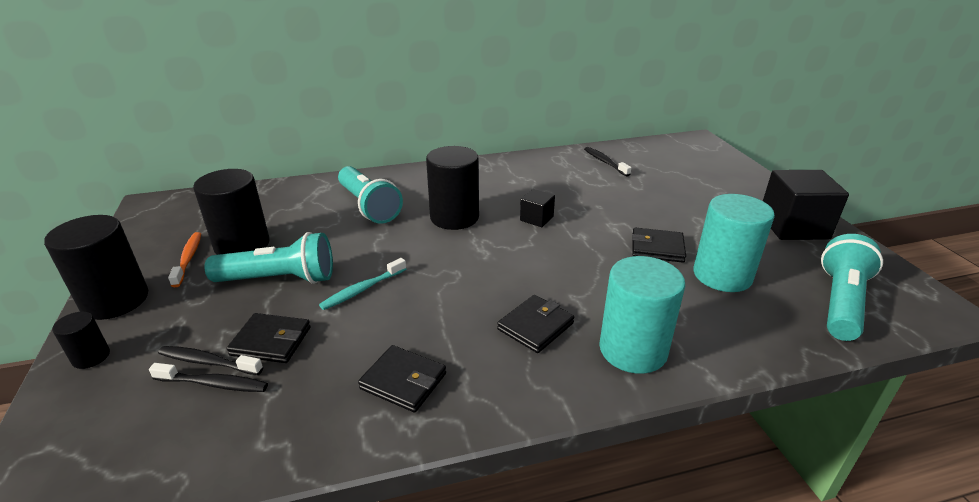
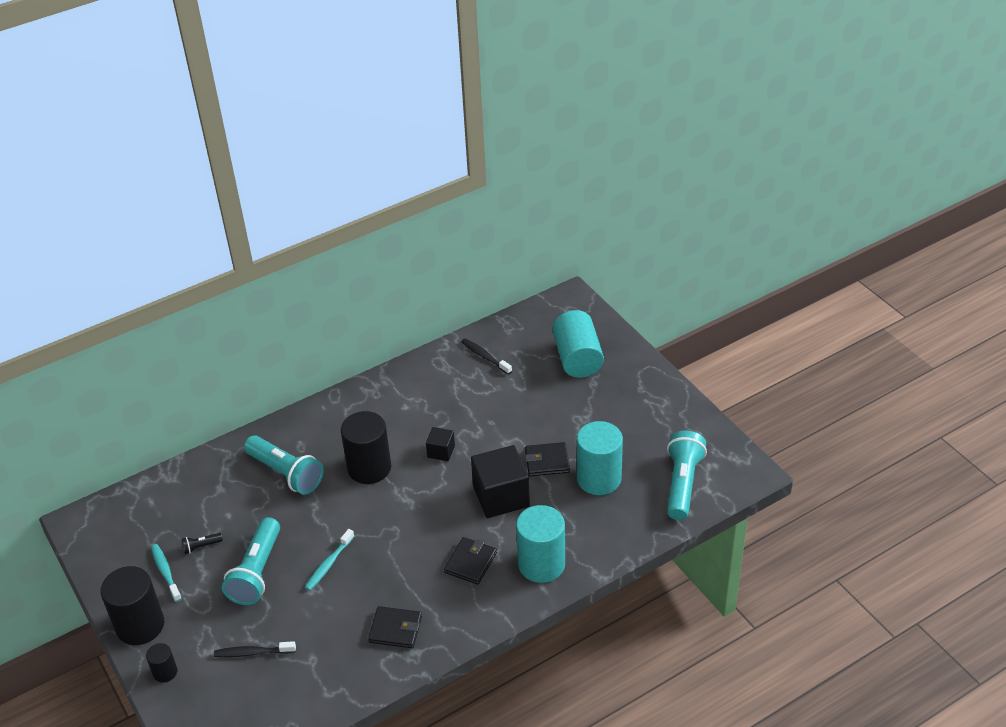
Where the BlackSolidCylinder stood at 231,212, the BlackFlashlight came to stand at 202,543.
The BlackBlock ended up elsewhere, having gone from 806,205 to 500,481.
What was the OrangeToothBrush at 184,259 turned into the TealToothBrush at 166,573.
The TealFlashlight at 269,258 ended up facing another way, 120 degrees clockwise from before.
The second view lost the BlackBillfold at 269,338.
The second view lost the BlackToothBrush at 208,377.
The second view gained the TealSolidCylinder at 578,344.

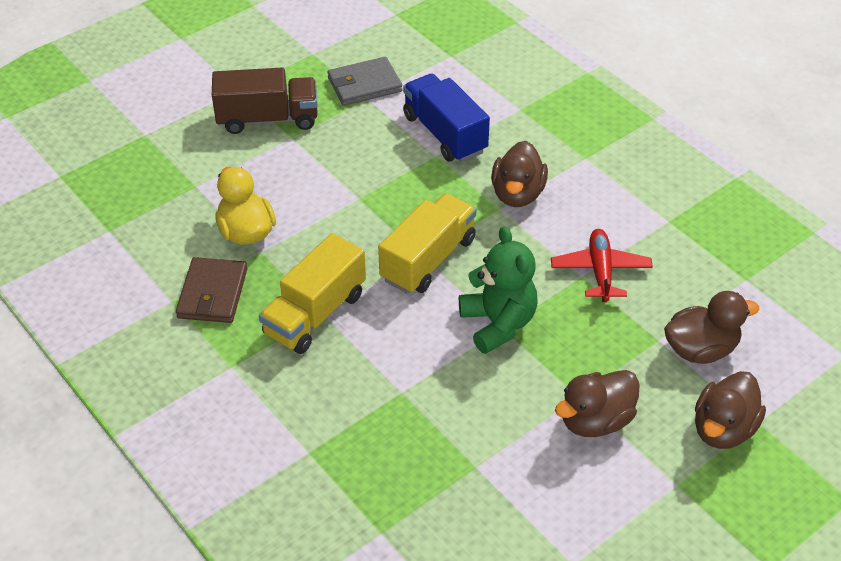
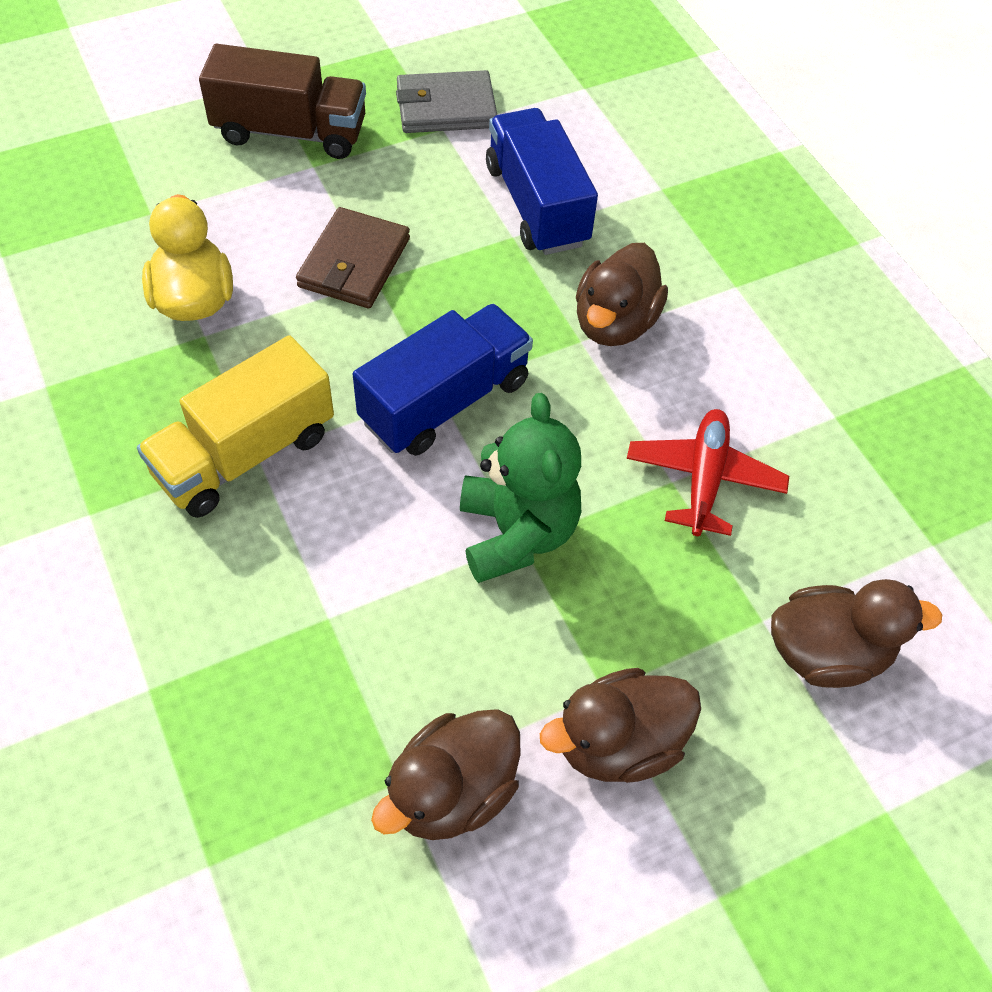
What was the BrightYellowTruck at 427,243 turned into the RoyalBlueTruck at 443,380.
The BrownBillfold ended up elsewhere, having gone from 211,290 to 353,257.
The BrownRubberDuck ended up elsewhere, having gone from 730,410 to 445,774.

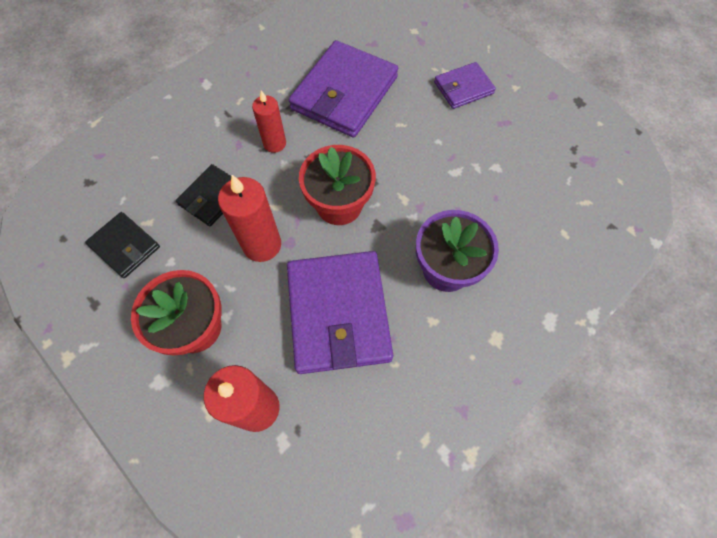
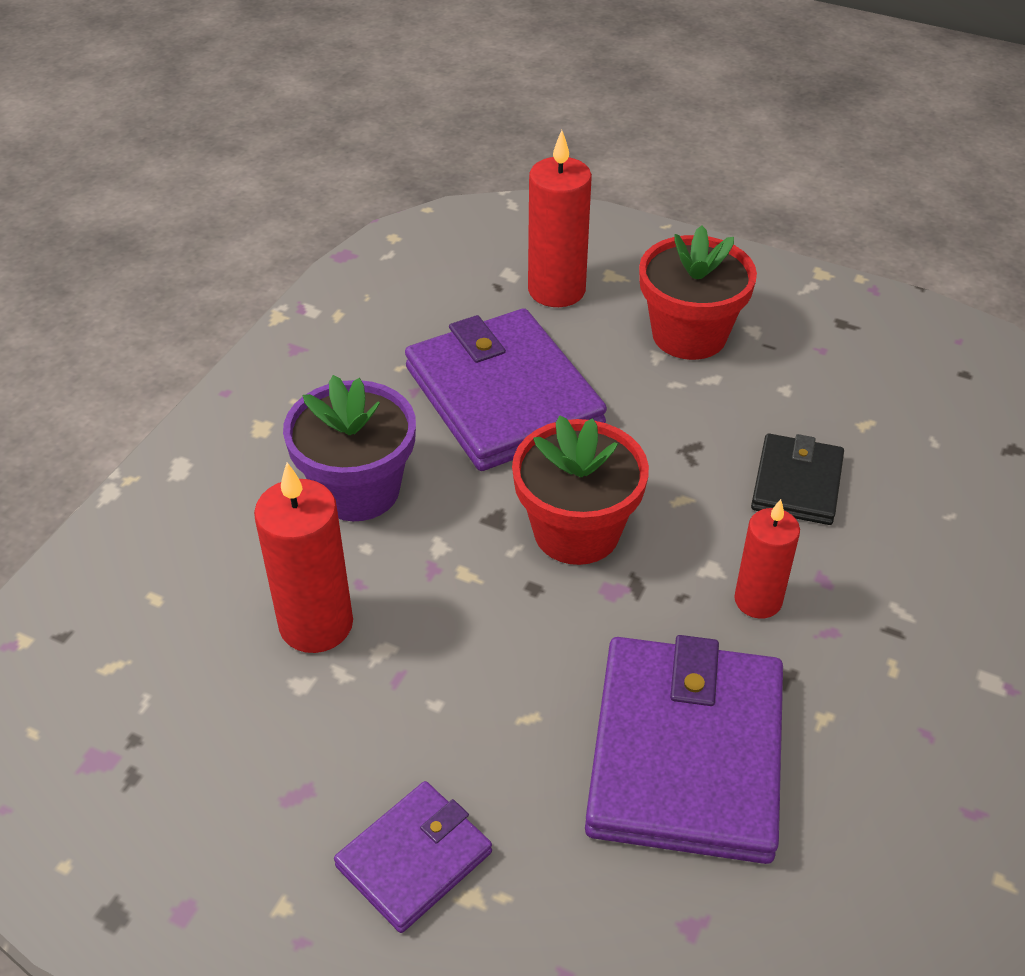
The RedWaxCandle ended up elsewhere, having gone from 249,218 to 303,557.
The second view lost the BlackBillfold at 122,245.

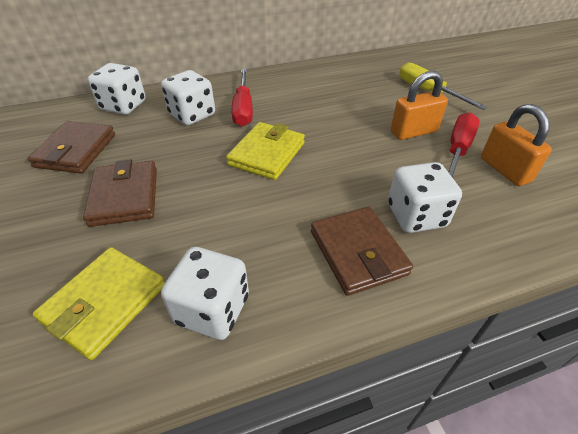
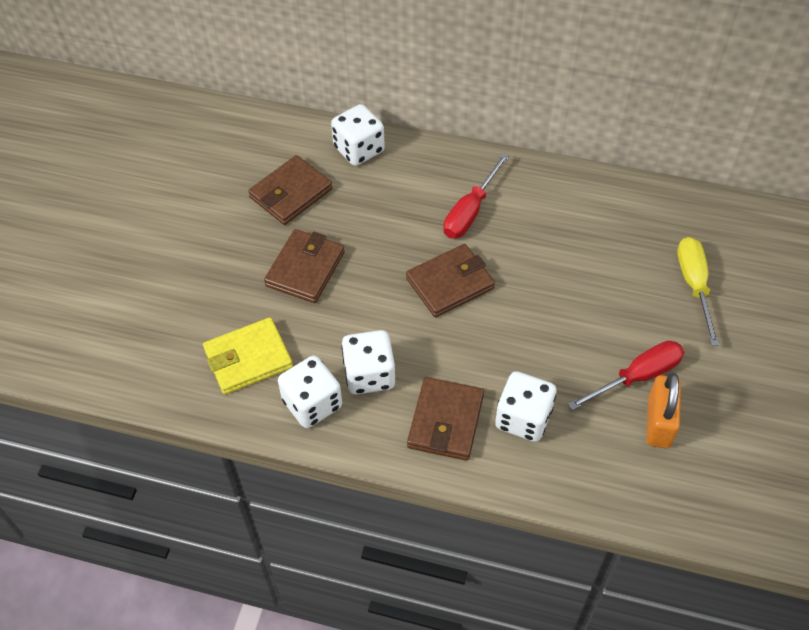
The WhiteGameDie ended up elsewhere, having gone from 188,97 to 368,362.
The second view lost the OrangeSmallLock at 419,105.
What was the BrightYellowBillfold at 265,151 turned into the BrownBillfold at 450,280.

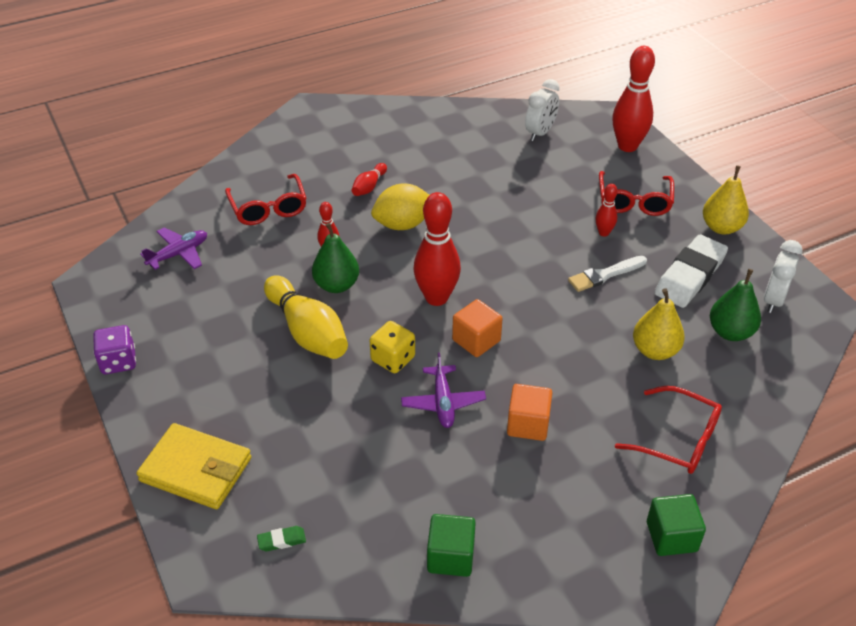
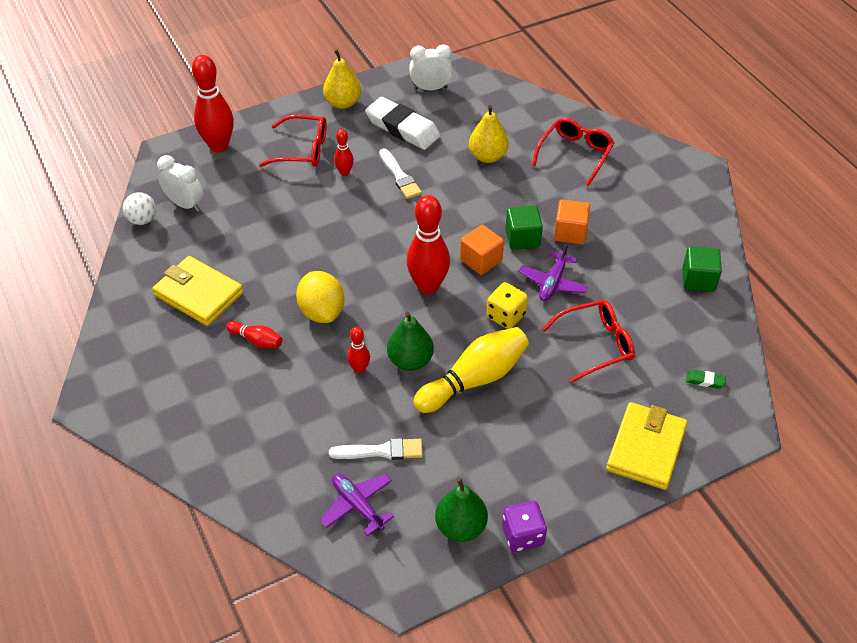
The RedGlasses ended up elsewhere, having gone from 266,199 to 588,341.
The WhiteAlarmClock at 783,276 ended up facing another way, 150 degrees clockwise from before.
The GreenToyPear ended up elsewhere, having gone from 735,305 to 461,509.
The VioletAeroplane at 443,390 ended up facing another way, 120 degrees clockwise from before.
The GreenBlock ended up elsewhere, having gone from 676,525 to 524,227.
The GreenEraser at 281,538 ended up facing another way, 60 degrees counterclockwise from before.
The second view gained the WhiteBall at 139,208.
The second view gained the BrightYellowBillfold at 197,291.
The second view gained the WhitePaintBrush at 376,449.

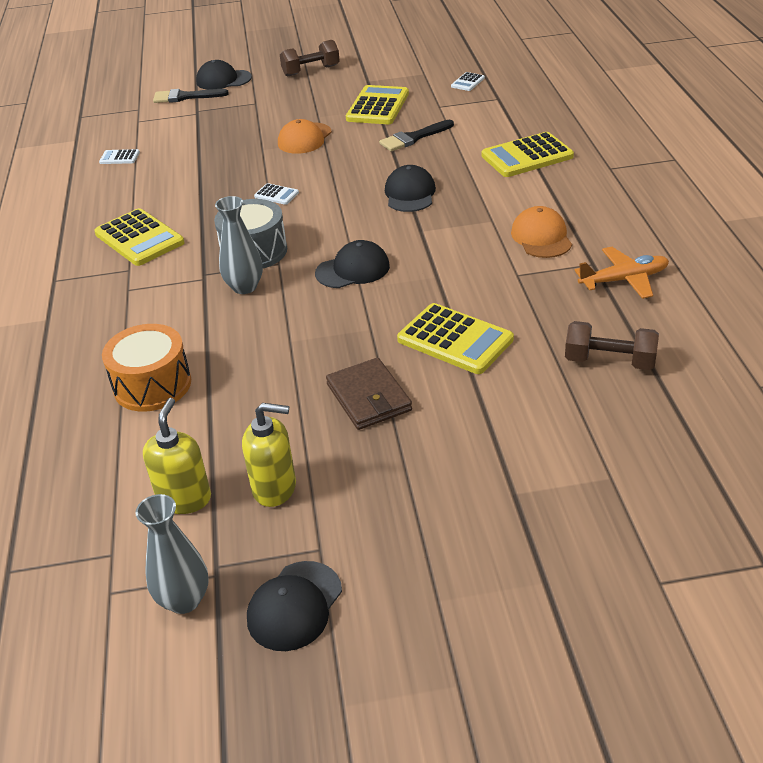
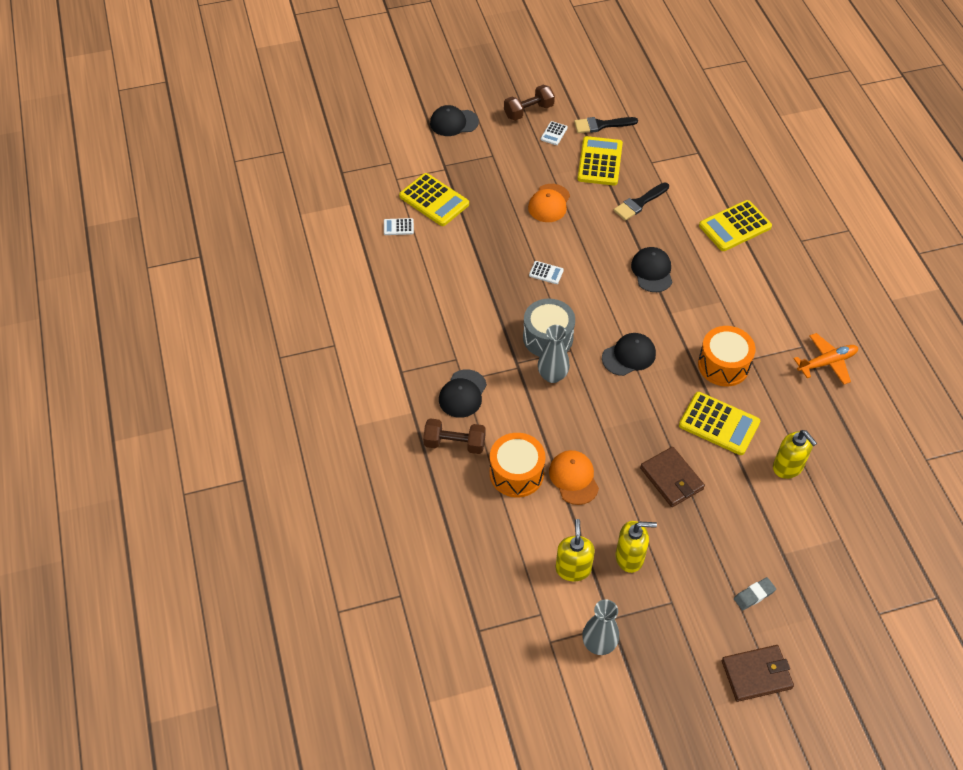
The WhiteAddingMachine ended up elsewhere, having gone from 468,81 to 554,133.
The BlackPaintBrush ended up elsewhere, having gone from 191,96 to 606,125.
The OrangePeakedCap ended up elsewhere, having gone from 541,232 to 574,477.
The BrightYellowAddingMachine ended up elsewhere, having gone from 139,237 to 434,199.
The BrownDumbbell ended up elsewhere, having gone from 612,345 to 454,436.
The BlackPeakedCap ended up elsewhere, having gone from 294,606 to 463,393.
The second view gained the OrangeDrum at 727,356.
The second view gained the BrightYellowSoapDispenser at 795,454.
The second view gained the GrayEraser at 755,593.
The second view gained the BrownBillfold at 758,673.

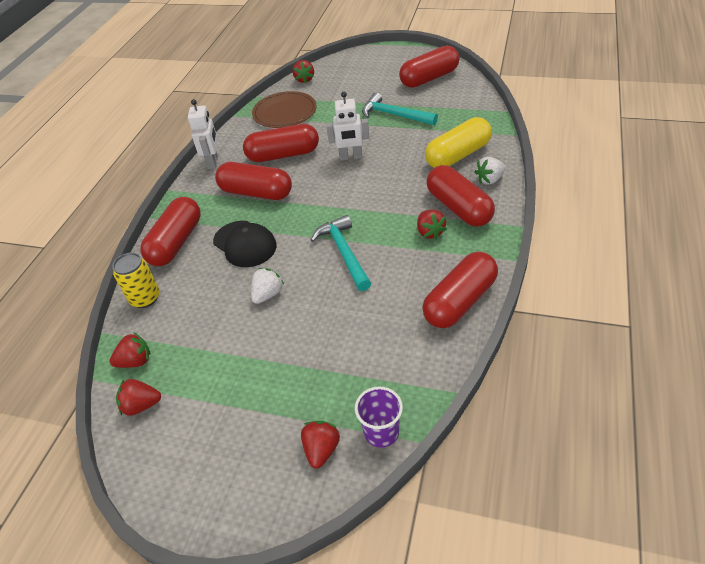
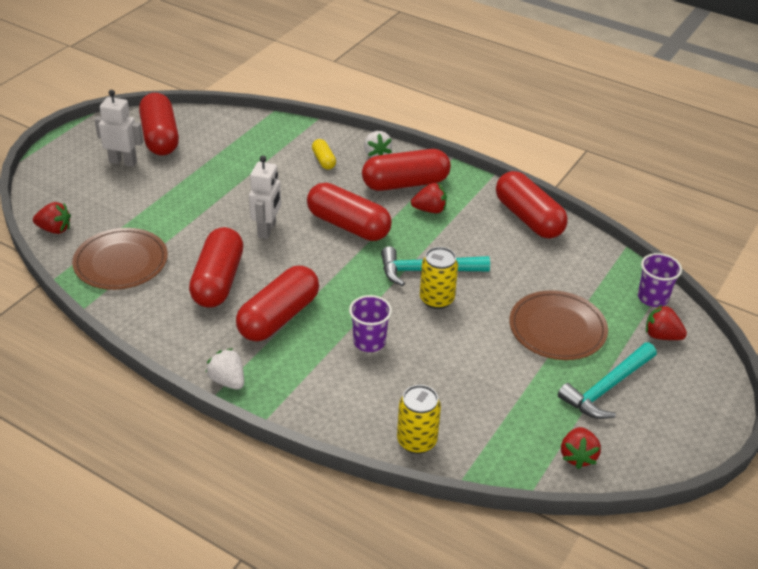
The TealClawHammer ended up elsewhere, having gone from 400,108 to 607,380.
The WhiteRobotFigure ended up elsewhere, having gone from 203,134 to 119,128.
The size of the BrightYellowCapsule at 458,142 changed by a factor of 0.48.
The RedCapsule ended up elsewhere, having gone from 170,231 to 349,212.
Where the BlackPeakedCap stood at 245,244, the VioletBeaker came to stand at 370,323.
The WhiteStrawberry ended up elsewhere, having gone from 267,286 to 225,369.
The second view lost the RedStrawberry at 130,350.
The second view gained the BrightYellowCan at 439,278.
The second view gained the BrownPlate at 558,325.

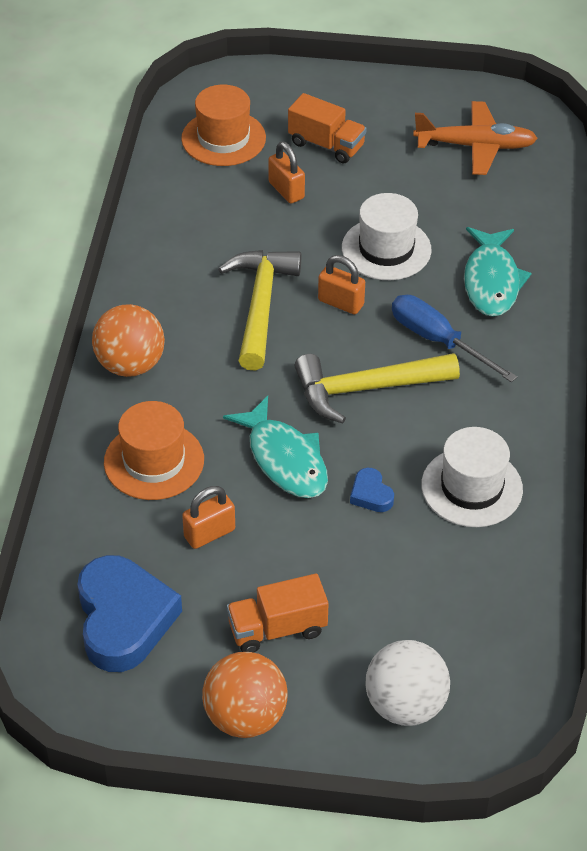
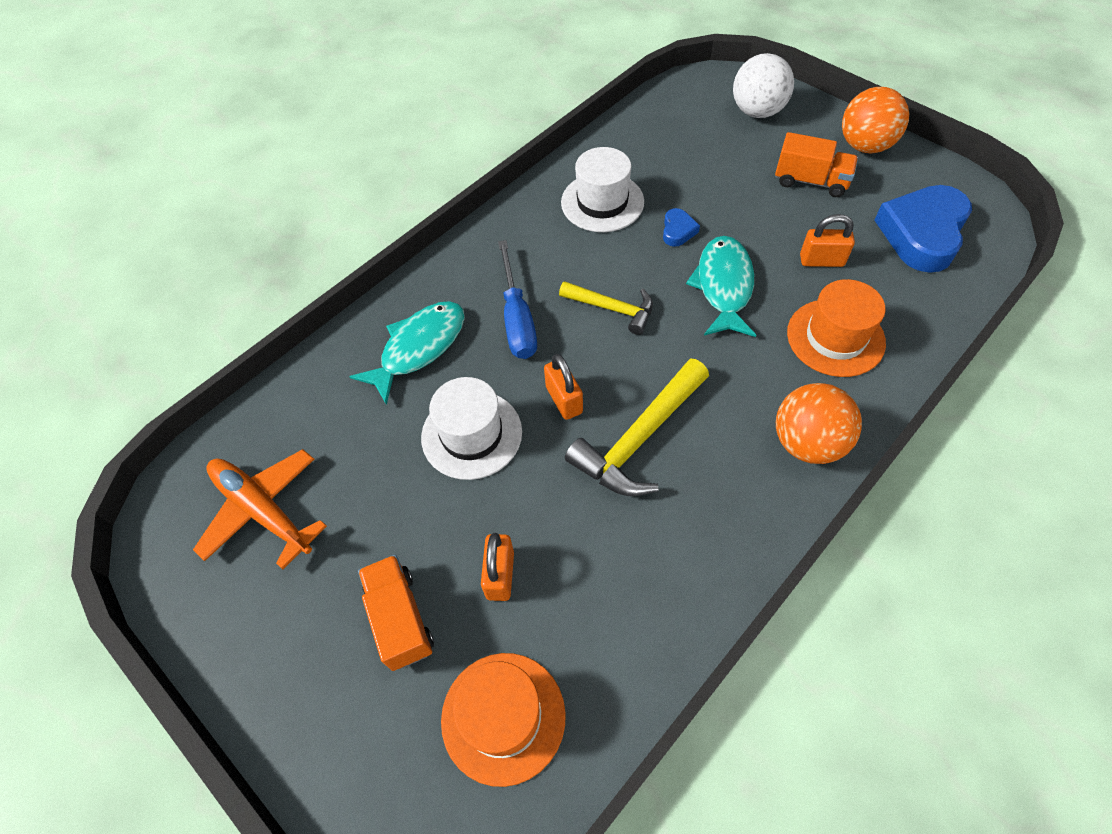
The size of the BrightYellowClawHammer at 377,388 changed by a factor of 0.63.

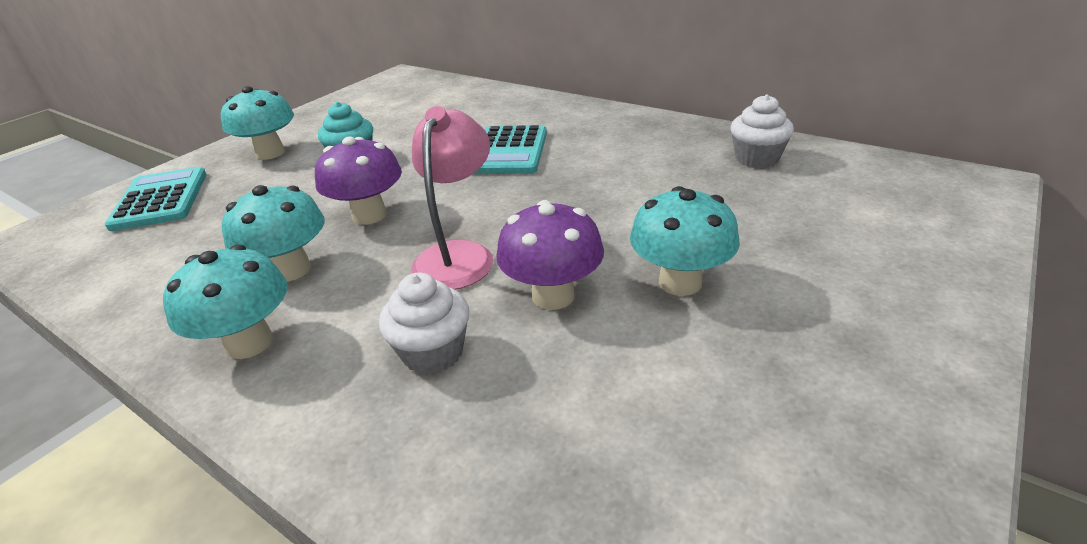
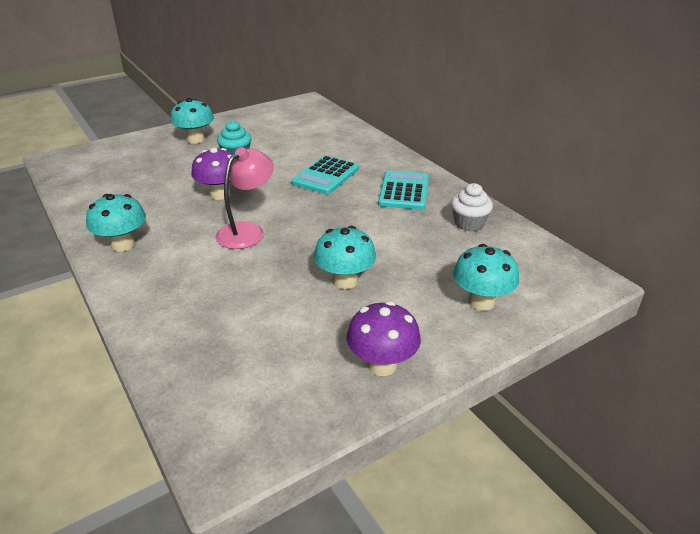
The TealAddingMachine ended up elsewhere, having gone from 156,199 to 403,190.
The TealToadstool ended up elsewhere, having gone from 273,233 to 486,277.
The VioletToadstool ended up elsewhere, having gone from 550,255 to 384,338.
The second view lost the WhiteCupcake at 424,323.

